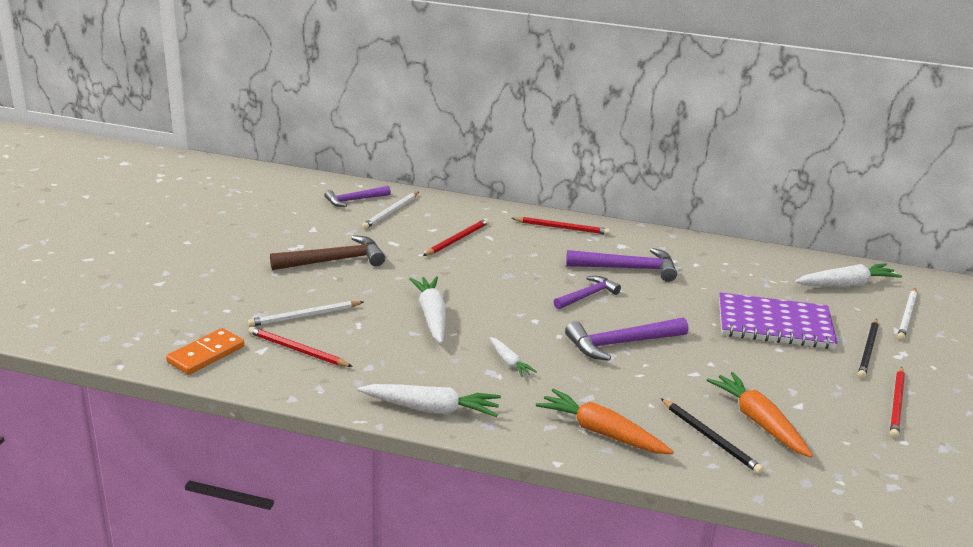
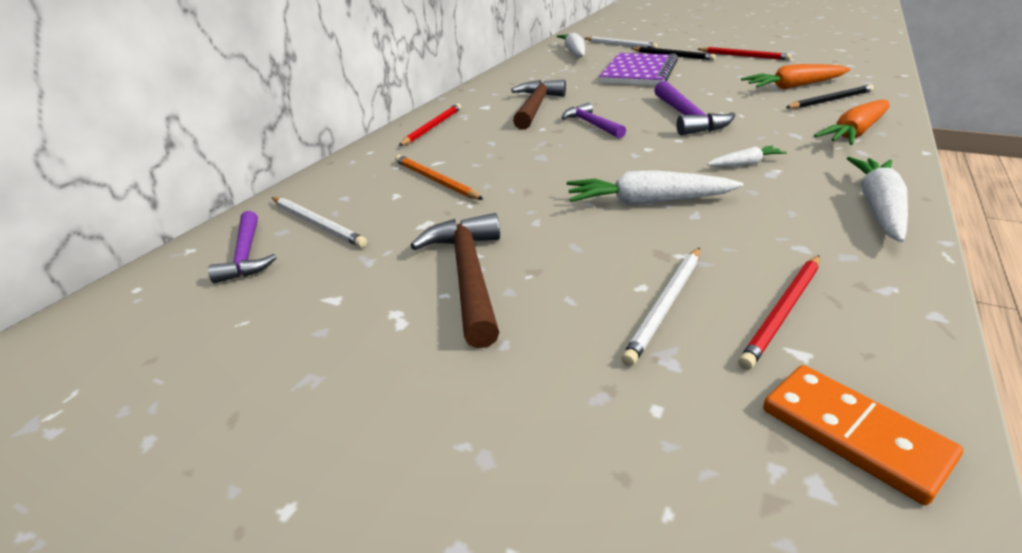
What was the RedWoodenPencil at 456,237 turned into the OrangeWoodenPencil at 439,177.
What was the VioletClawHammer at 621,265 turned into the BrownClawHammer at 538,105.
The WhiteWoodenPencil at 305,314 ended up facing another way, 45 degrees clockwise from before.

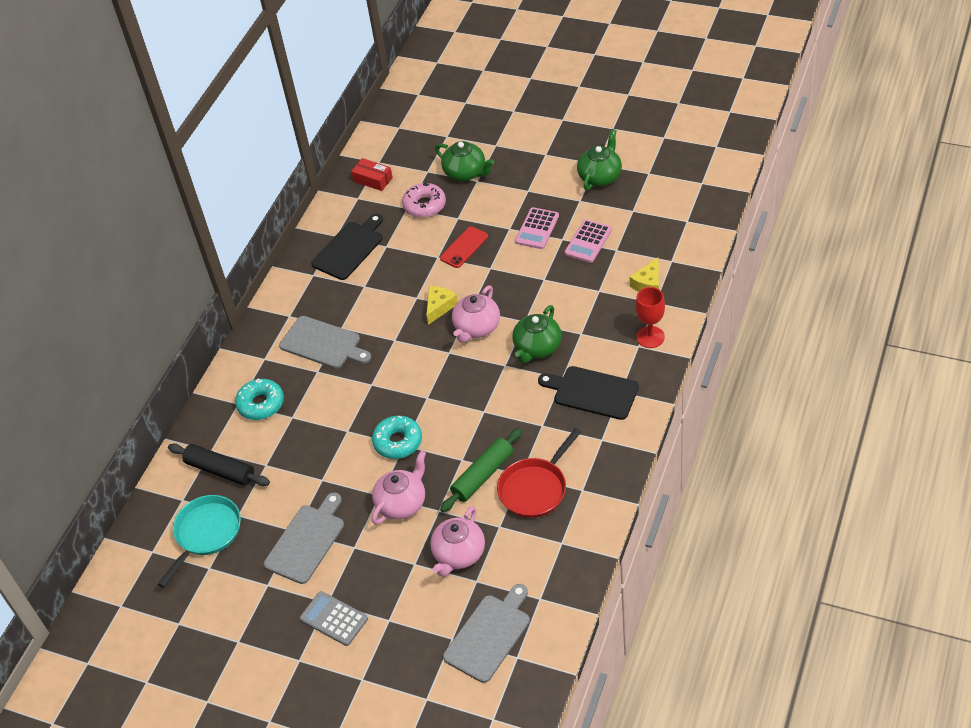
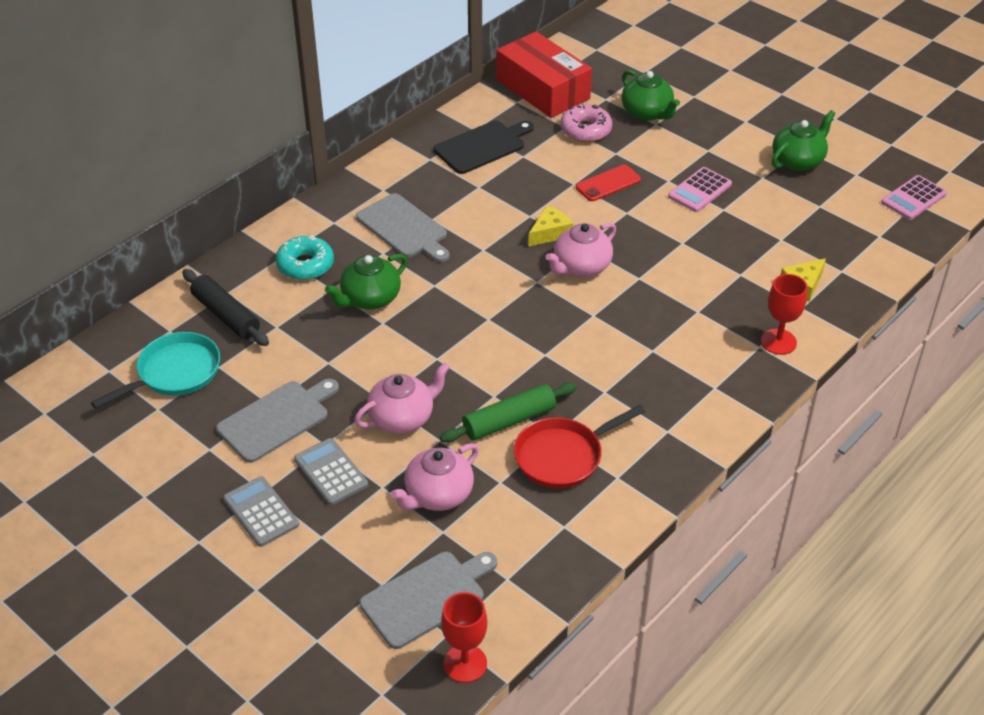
The size of the RedBox at 372,174 changed by a factor of 2.13.
The RosyAddingMachine ended up elsewhere, having gone from 588,241 to 914,197.
The GreenTeapot ended up elsewhere, having gone from 537,334 to 366,281.
The second view lost the BlackCuttingBoard at 588,393.
The second view lost the TealGlazedDonut at 397,437.
The second view gained the GrayAddingMachine at 331,471.
The second view gained the RedGoblet at 464,637.

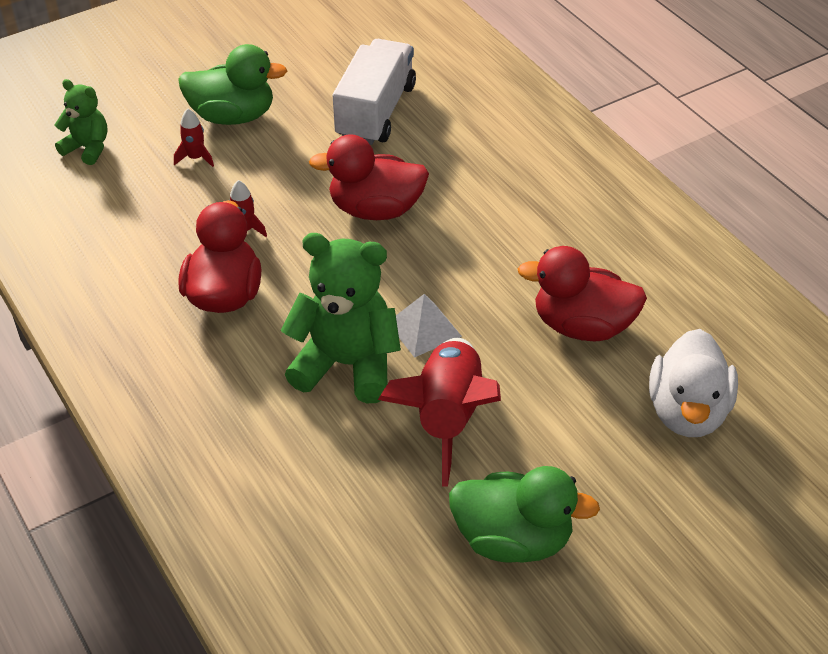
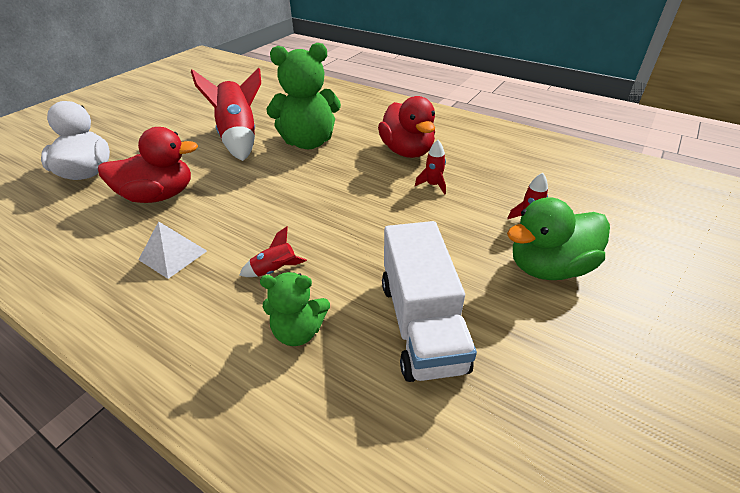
The GreenStuffedBear ended up elsewhere, having gone from 81,122 to 295,309.
The second view lost the RedRubberDuck at 369,177.
The WhitePyramidShape ended up elsewhere, having gone from 429,326 to 172,250.
The second view lost the GreenRubberDuck at 524,514.
The second view gained the RedToyRocket at 273,251.

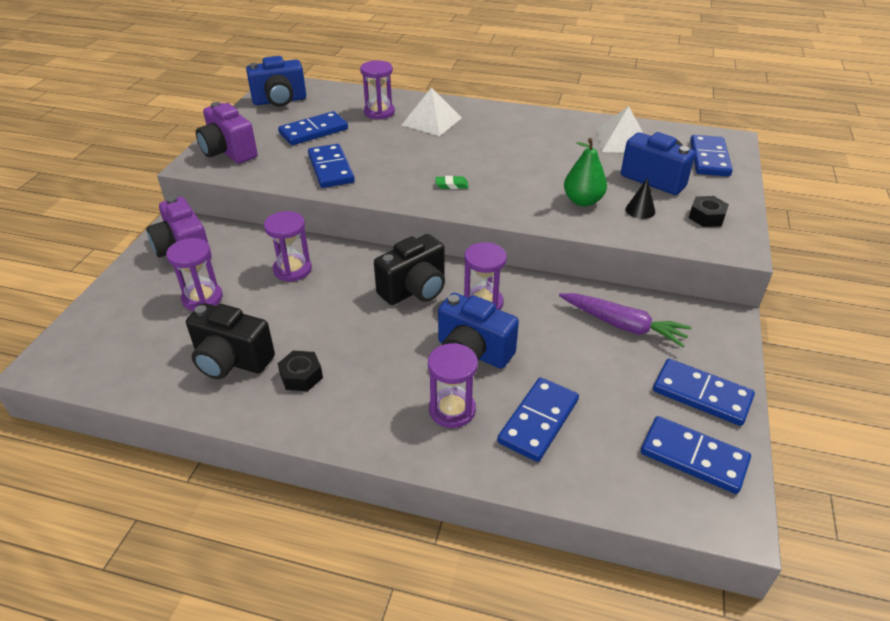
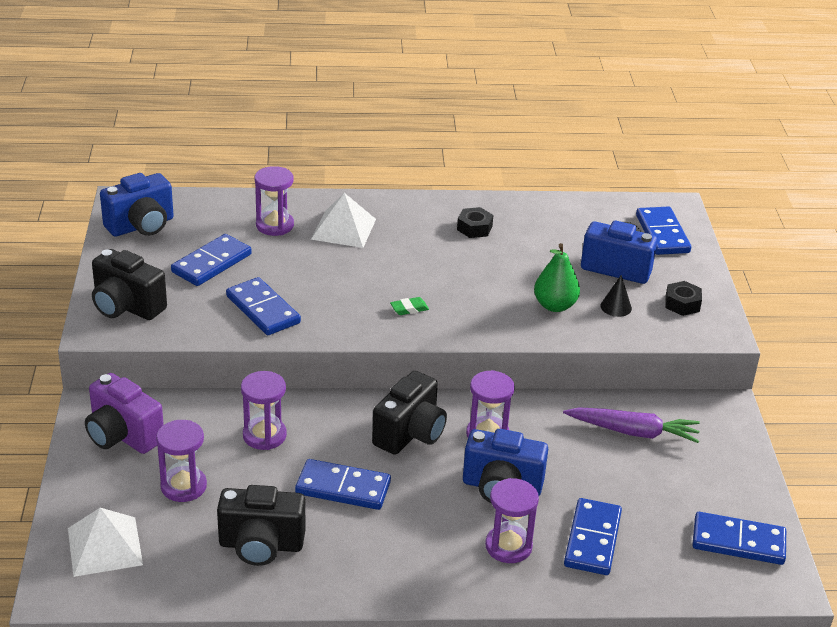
What was the VioletPhotoCamera at 227,133 turned into the BlackPhotoCamera at 129,284.
The WhitePyramidShape ended up elsewhere, having gone from 619,129 to 105,542.
The BlackHexNut ended up elsewhere, having gone from 300,371 to 475,222.
The RoyalBlueDomino ended up elsewhere, having gone from 704,392 to 343,484.

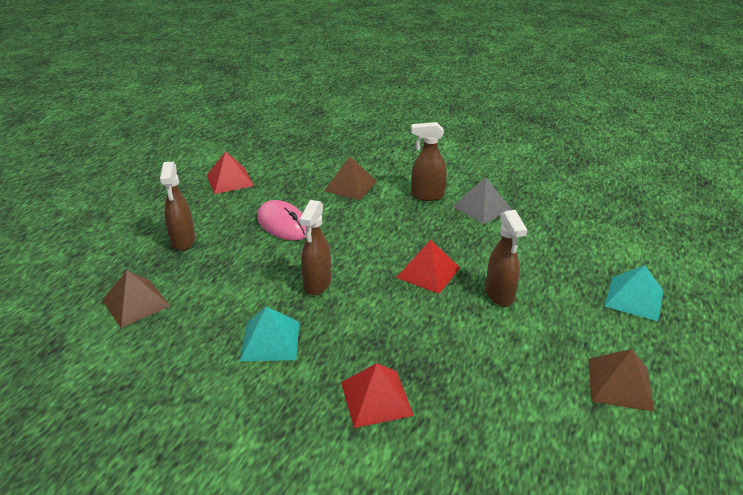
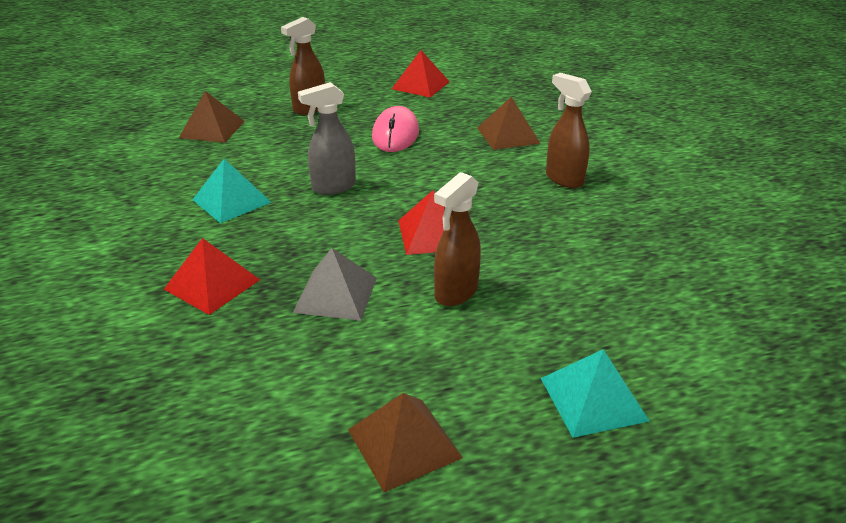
The GrayPyramidShape ended up elsewhere, having gone from 481,200 to 335,284.
What was the BrownSprayCleaner at 315,247 turned into the GraySprayCleaner at 327,138.

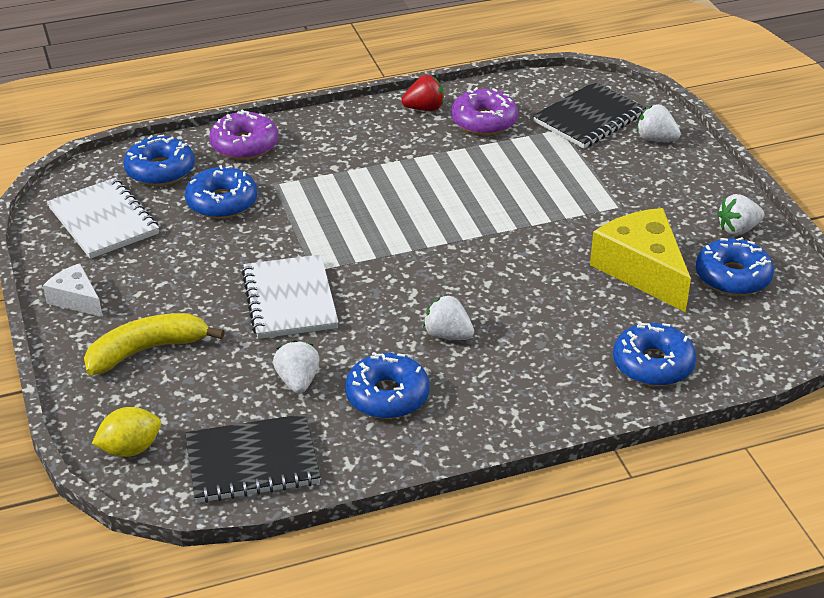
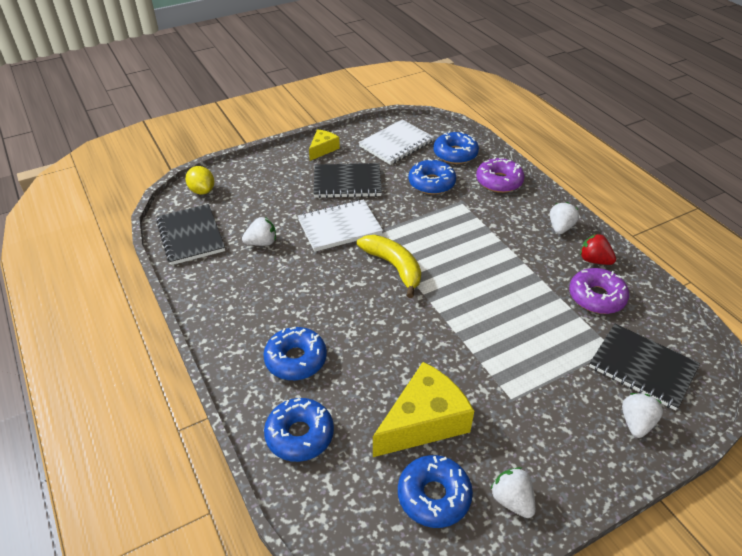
The RedStrawberry at 422,93 ended up facing another way, 150 degrees clockwise from before.
What was the WhiteCheese at 72,290 turned into the BrightYellowCheese at 324,145.
The WhiteStrawberry ended up elsewhere, having gone from 448,317 to 564,218.
The BrightYellowBananaFruit ended up elsewhere, having gone from 154,344 to 389,266.
The RoyalBlueGlazedDonut ended up elsewhere, having gone from 387,385 to 295,353.
The second view gained the BlackExerciseBook at 347,180.

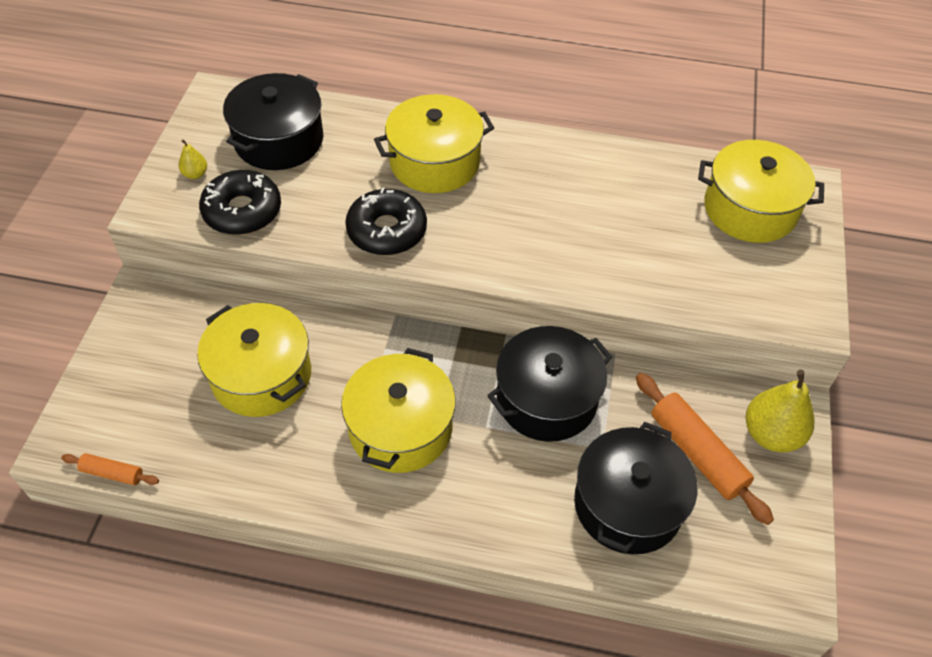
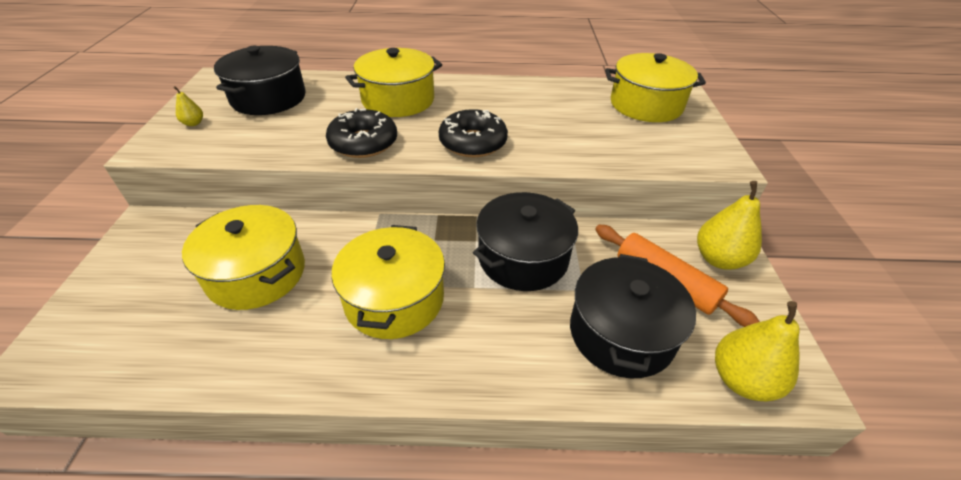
The BlackGlazedDonut ended up elsewhere, having gone from 240,202 to 473,133.
The second view lost the OrangeRollingPin at 110,469.
The second view gained the BrightYellowToyPear at 757,351.

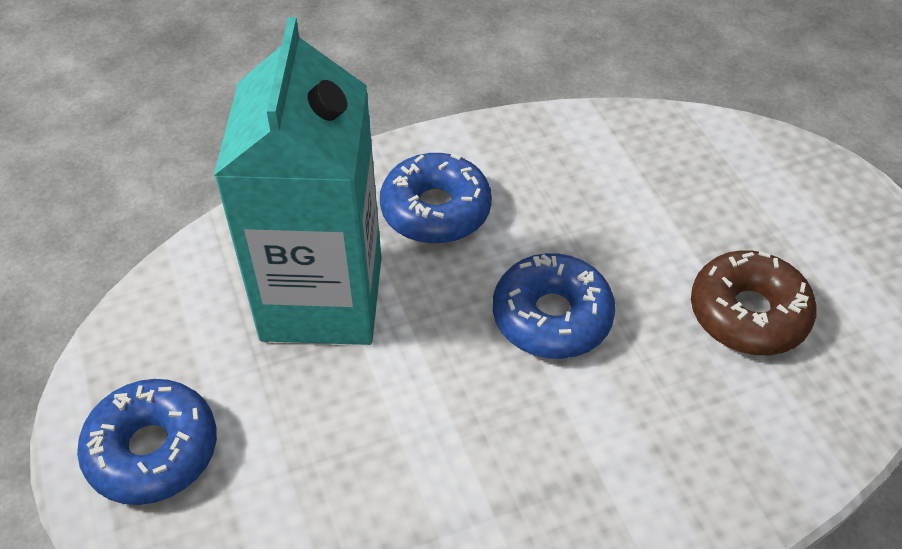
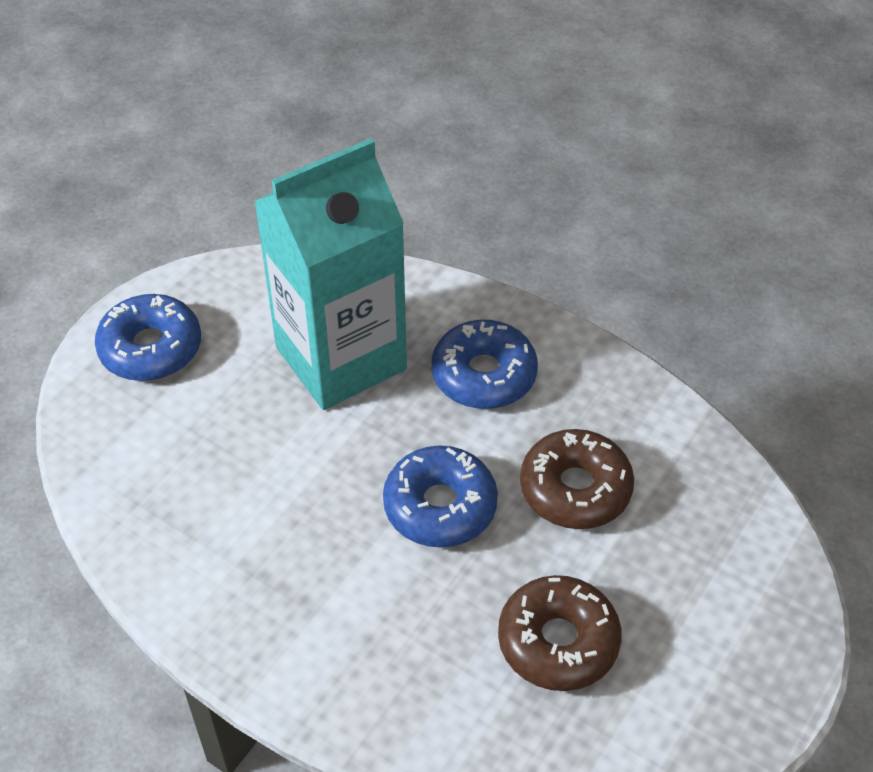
The second view gained the BrownGlazedDonut at 577,479.

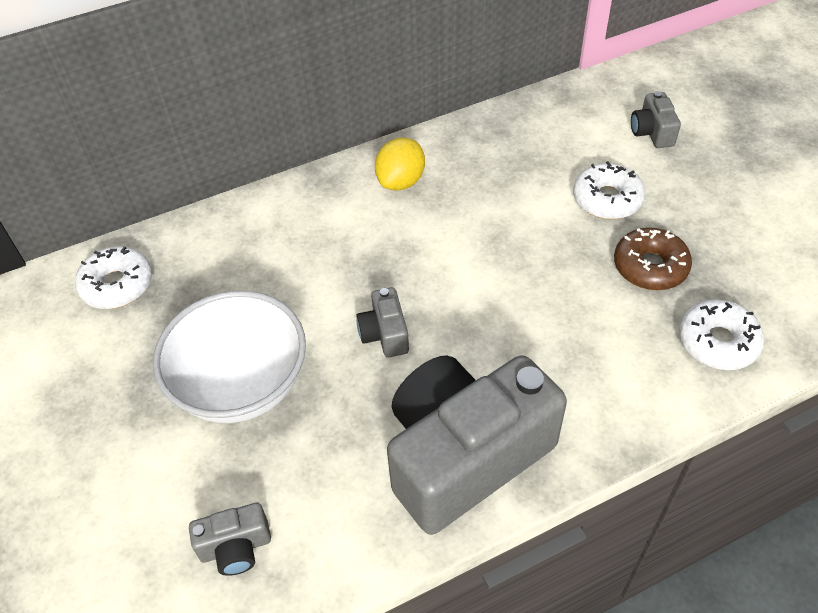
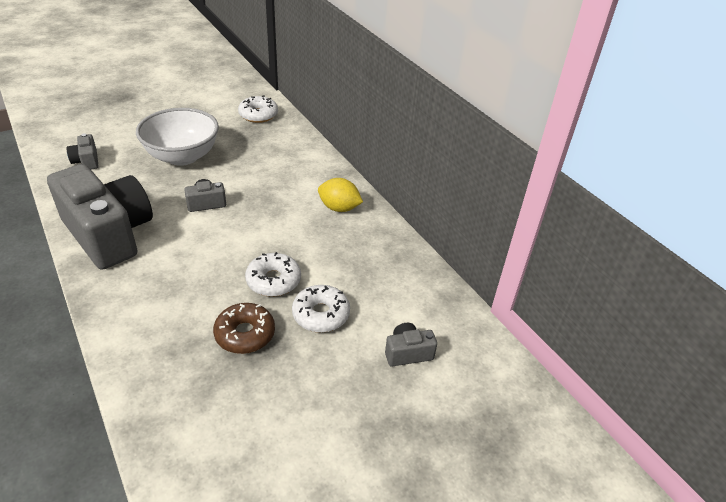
The WhiteGlazedDonut ended up elsewhere, having gone from 721,334 to 273,274.

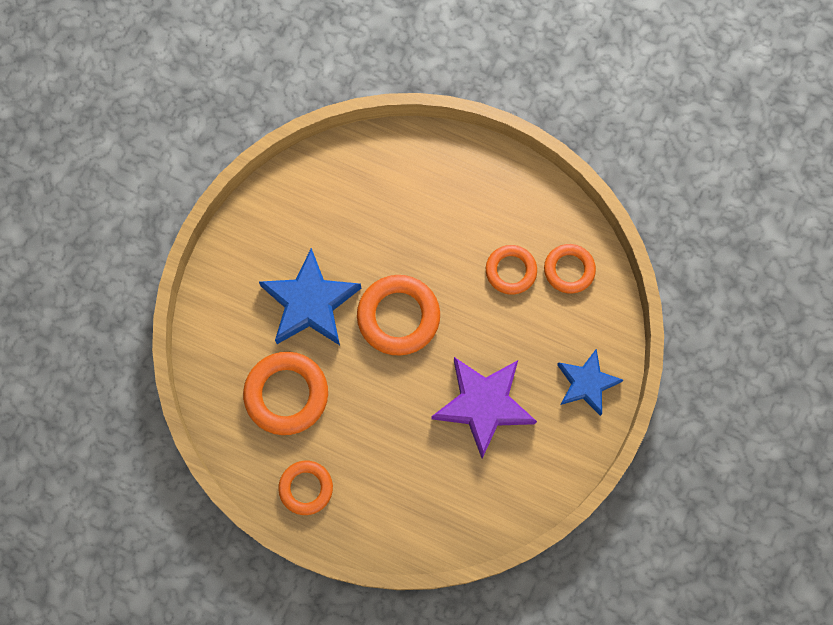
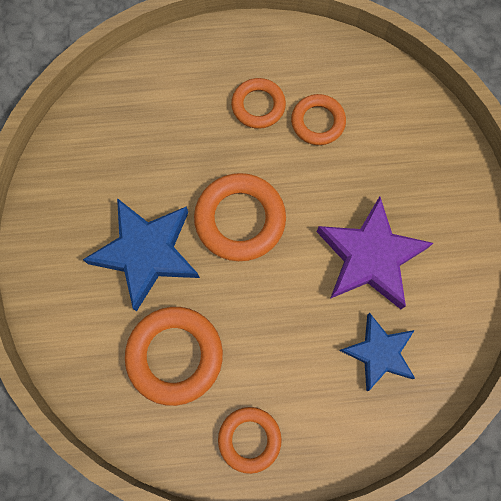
The OrangeHoop ended up elsewhere, having gone from 570,269 to 258,103.
The RoyalBlueFivePointedStar ended up elsewhere, having gone from 590,382 to 377,352.

